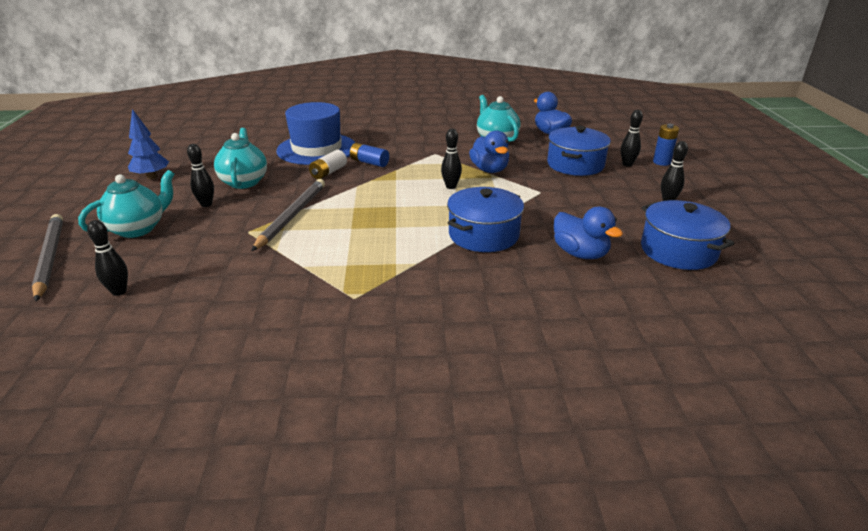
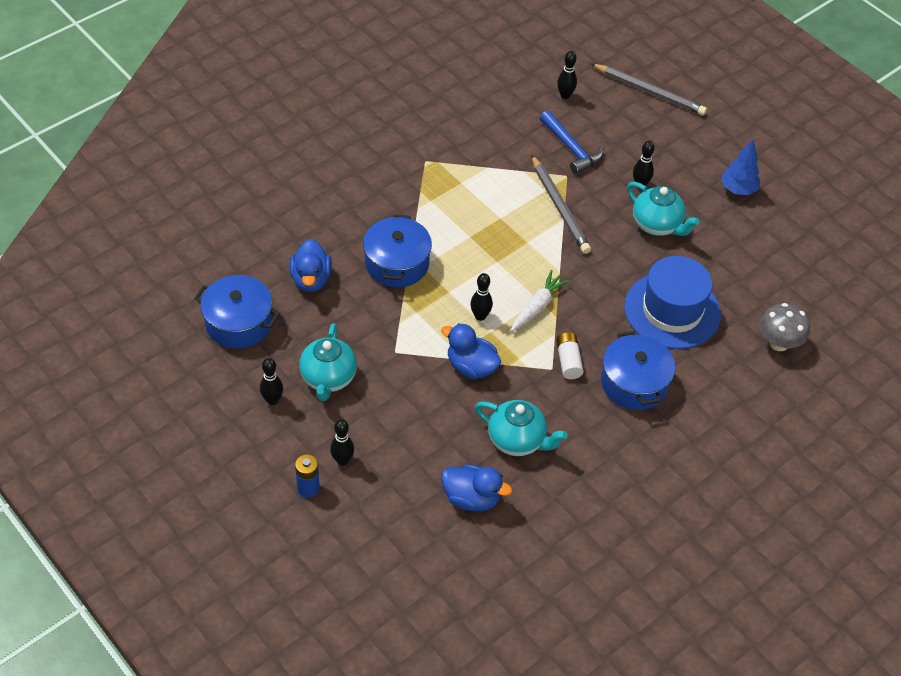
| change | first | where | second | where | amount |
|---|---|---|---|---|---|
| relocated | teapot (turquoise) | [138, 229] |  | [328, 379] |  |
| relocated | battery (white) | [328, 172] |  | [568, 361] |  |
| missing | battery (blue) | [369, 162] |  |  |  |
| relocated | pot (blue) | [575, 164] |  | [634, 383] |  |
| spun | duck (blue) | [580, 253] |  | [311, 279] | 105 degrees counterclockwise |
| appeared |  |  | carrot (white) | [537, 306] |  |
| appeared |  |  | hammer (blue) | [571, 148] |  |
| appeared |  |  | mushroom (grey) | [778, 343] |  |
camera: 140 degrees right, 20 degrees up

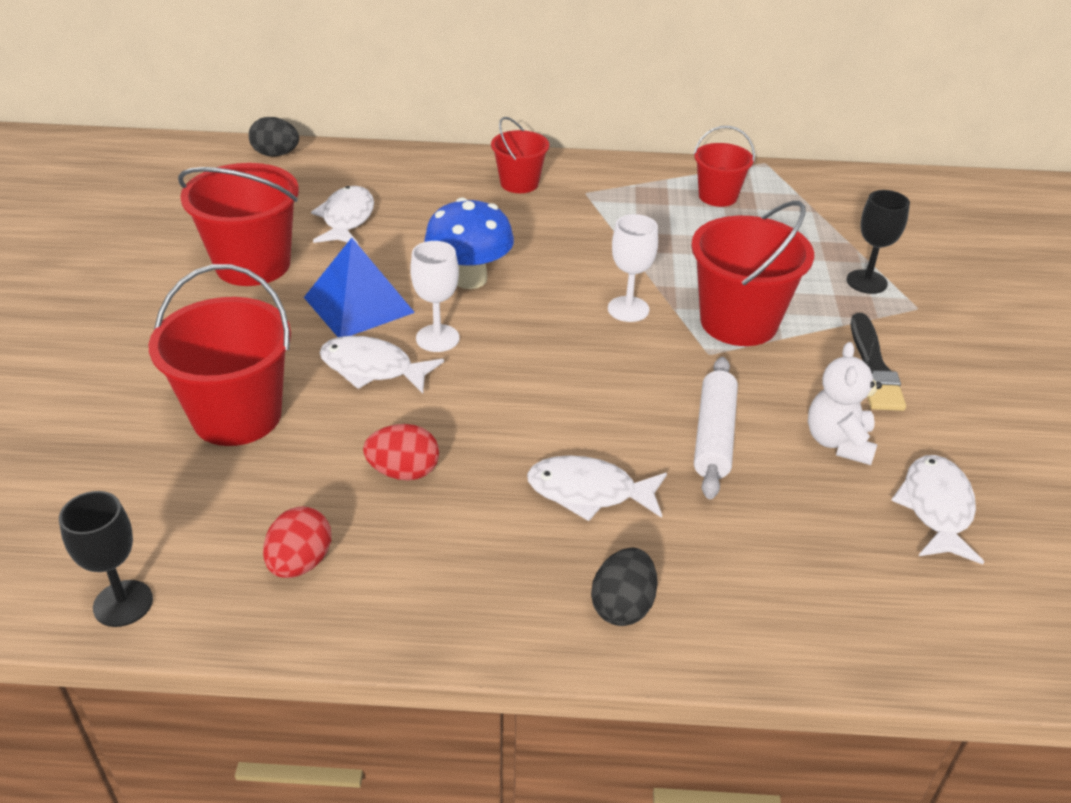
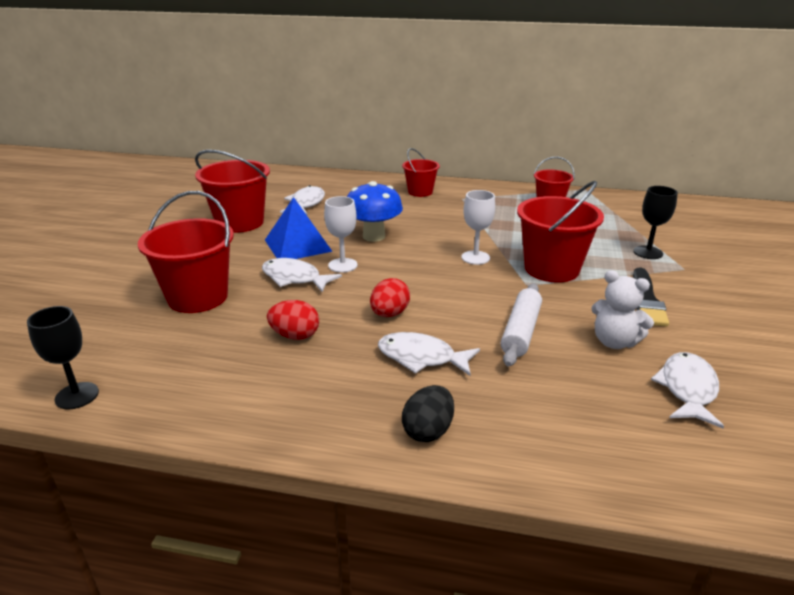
| change | first | where | second | where | amount |
|---|---|---|---|---|---|
| missing | egg (black) | [276, 154] |  |  |  |
| relocated | egg (red) | [300, 563] |  | [389, 314] |  |
| spun | teddy bear (white) | [838, 442] |  | [614, 342] | 75 degrees counterclockwise |
camera: 10 degrees right, 10 degrees down

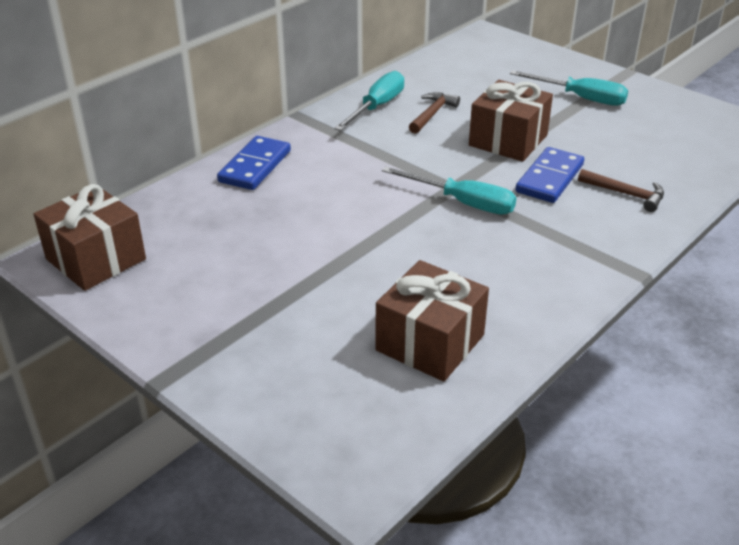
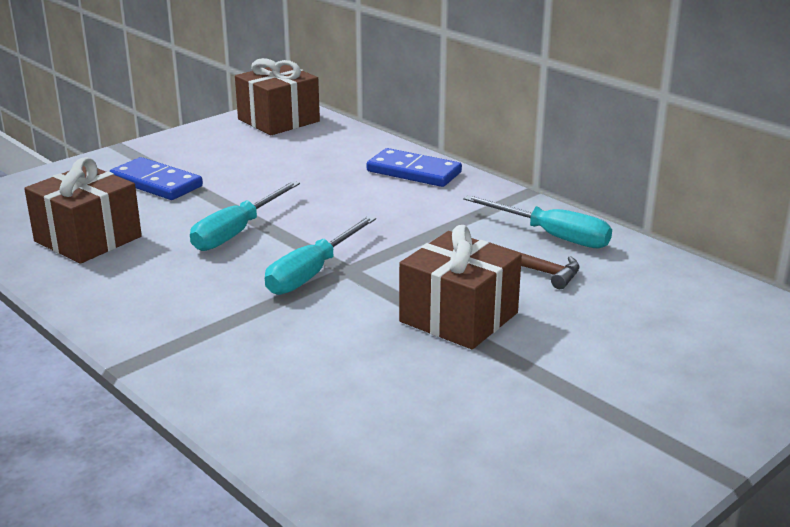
| change | first | where | second | where | amount |
|---|---|---|---|---|---|
| relocated | screwdriver (turquoise) | [580, 98] |  | [237, 232] |  |
| relocated | domino (blue) | [549, 178] |  | [156, 183] |  |
| missing | hammer (brown) | [625, 194] |  |  |  |
camera: 95 degrees right, 10 degrees down

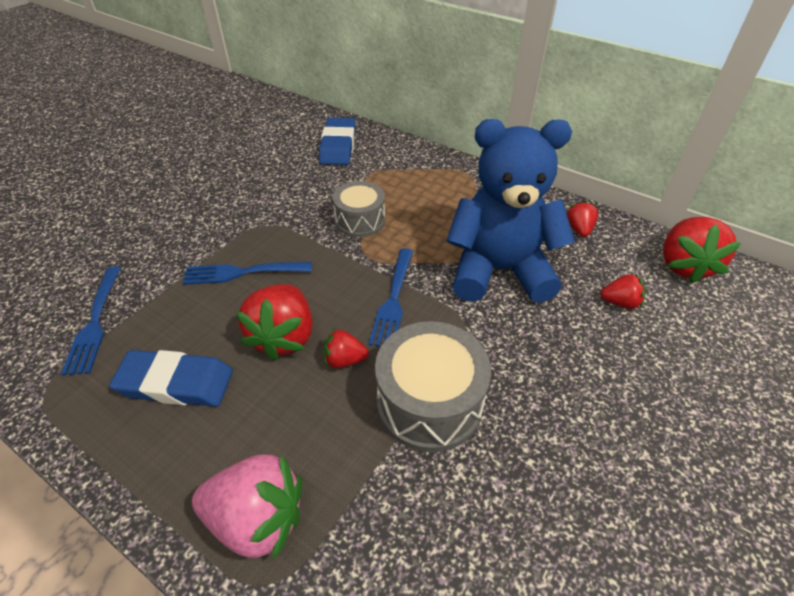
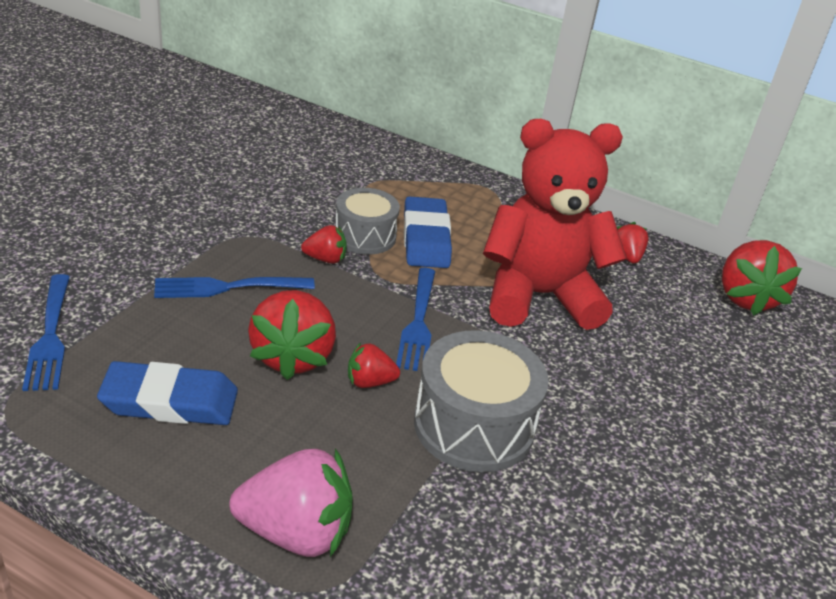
| change | first | where | second | where | amount |
|---|---|---|---|---|---|
| relocated | eraser (blue) | [338, 146] |  | [426, 238] |  |
| colour | teddy bear (blue) | [499, 270] | teddy bear (red) | [539, 296] |  |
| relocated | strawberry (red) | [620, 302] |  | [325, 259] |  |
camera: 10 degrees left, 10 degrees down

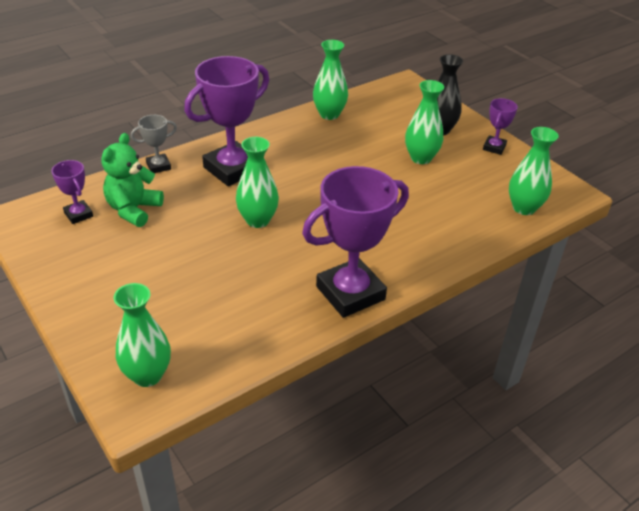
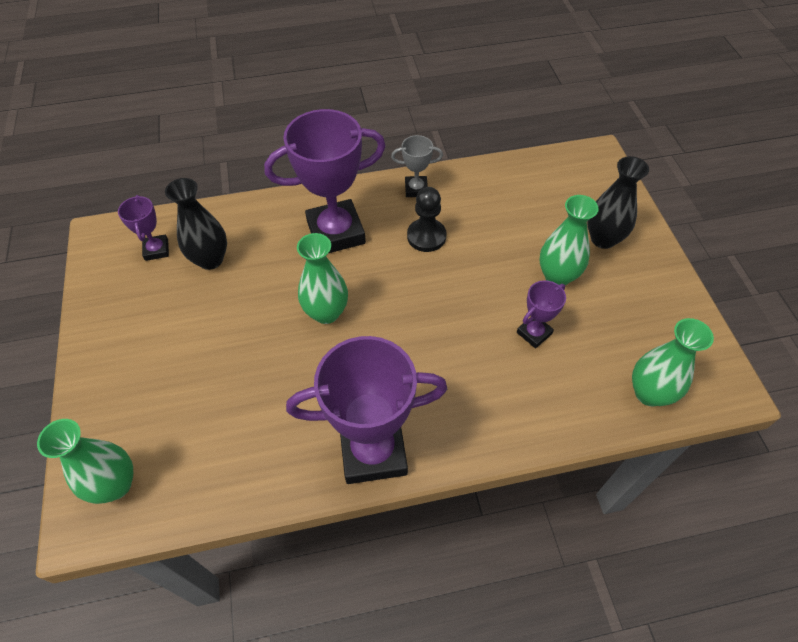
| change | first | where | second | where | amount |
|---|---|---|---|---|---|
| exchanged | teddy bear (green) | [133, 210] | vase (black) | [210, 259] |  |
| relocated | trophy (grey) | [158, 166] |  | [416, 189] |  |
| missing | vase (green) | [329, 114] |  |  |  |
| relocated | trophy (purple) | [494, 147] |  | [534, 333] |  |
| appeared |  |  | pawn (black) | [426, 236] |  |
camera: 25 degrees right, 15 degrees up

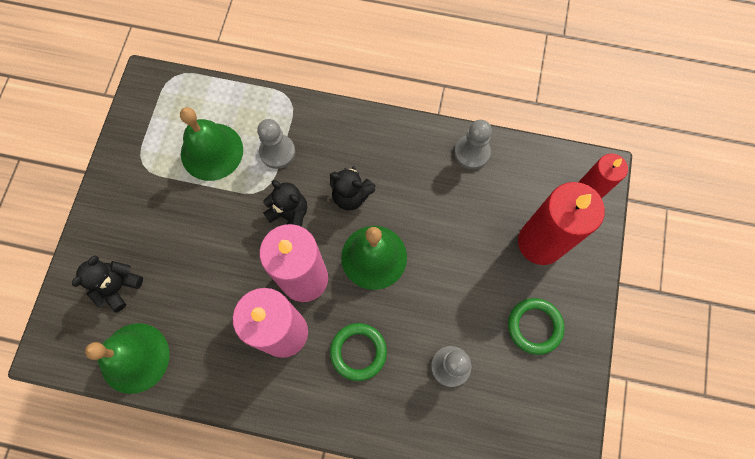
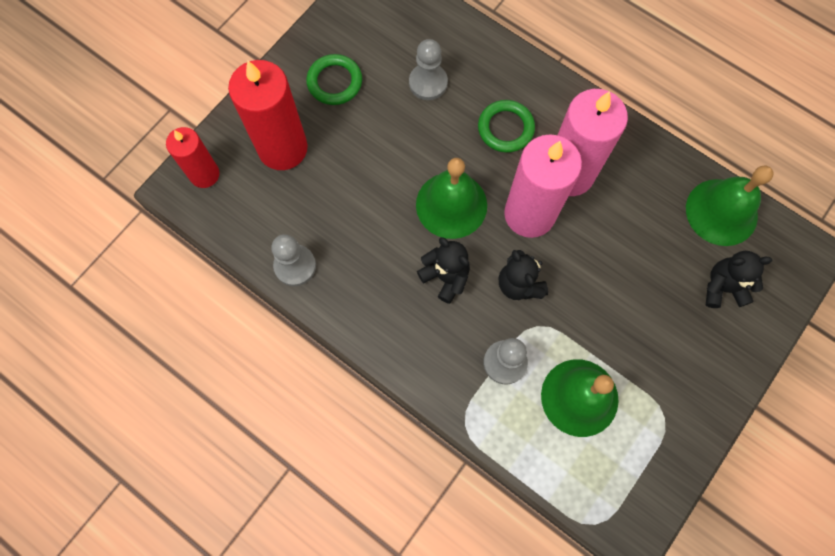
| change | first | where | second | where | amount |
|---|---|---|---|---|---|
| spun | teddy bear (black) | [118, 287] |  | [723, 287] | 150 degrees counterclockwise |
camera: 155 degrees left, 0 degrees up

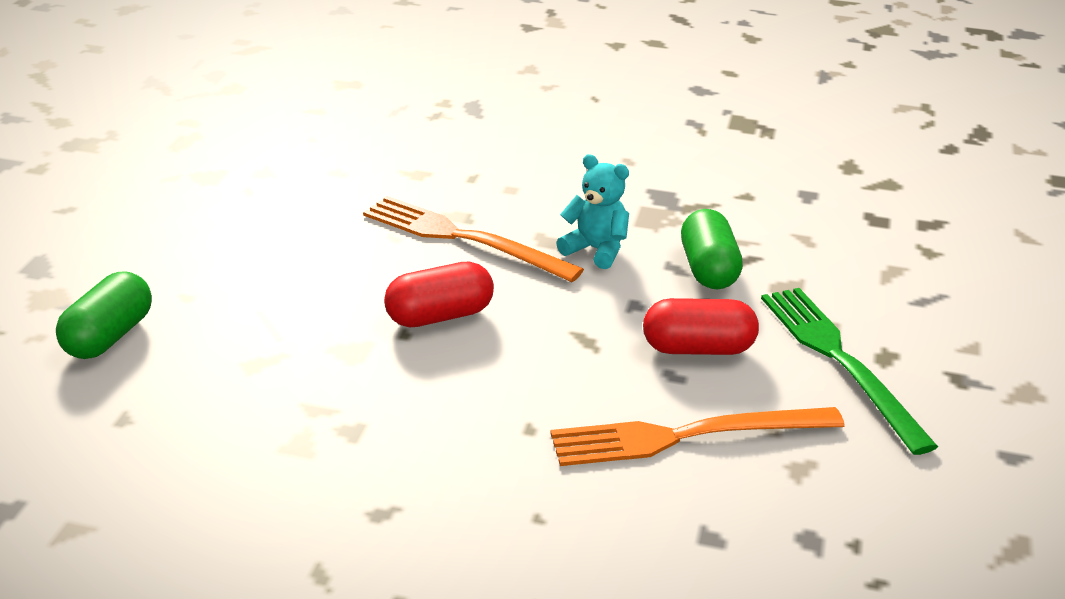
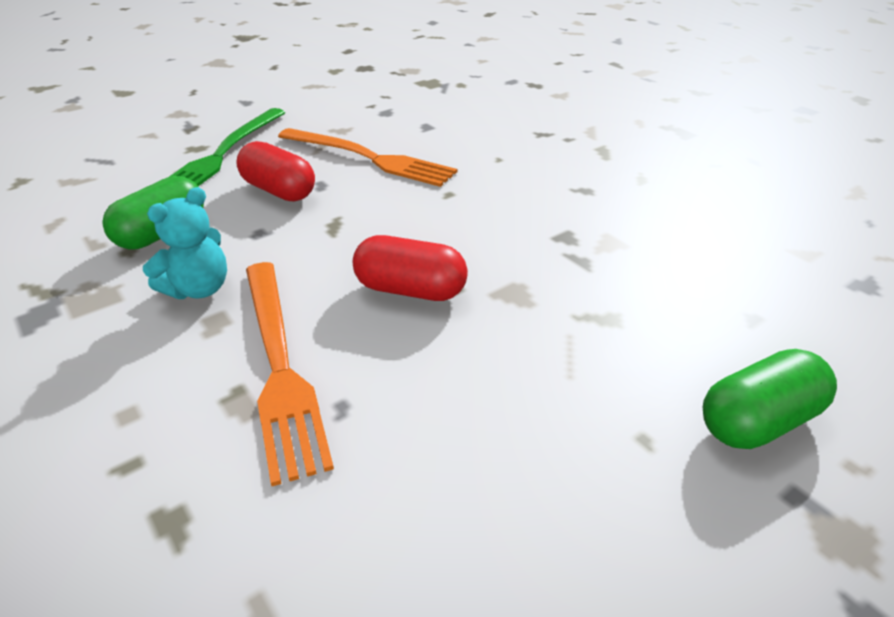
| change | first | where | second | where | amount |
|---|---|---|---|---|---|
| spun | teddy bear (turquoise) | [596, 250] |  | [199, 289] | 120 degrees counterclockwise |
camera: 140 degrees left, 5 degrees up

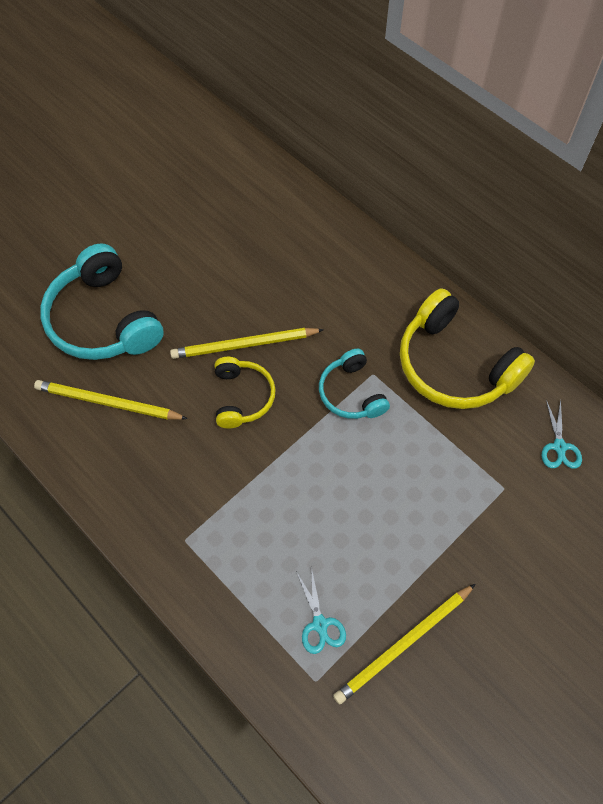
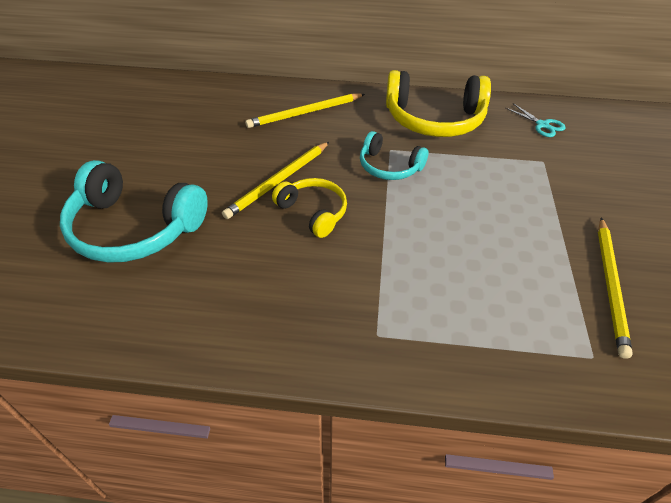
| change | first | where | second | where | amount |
|---|---|---|---|---|---|
| relocated | pencil (yellow) | [108, 402] |  | [305, 113] |  |
| missing | scissors (turquoise) | [320, 624] |  |  |  |
camera: 40 degrees left, 15 degrees down

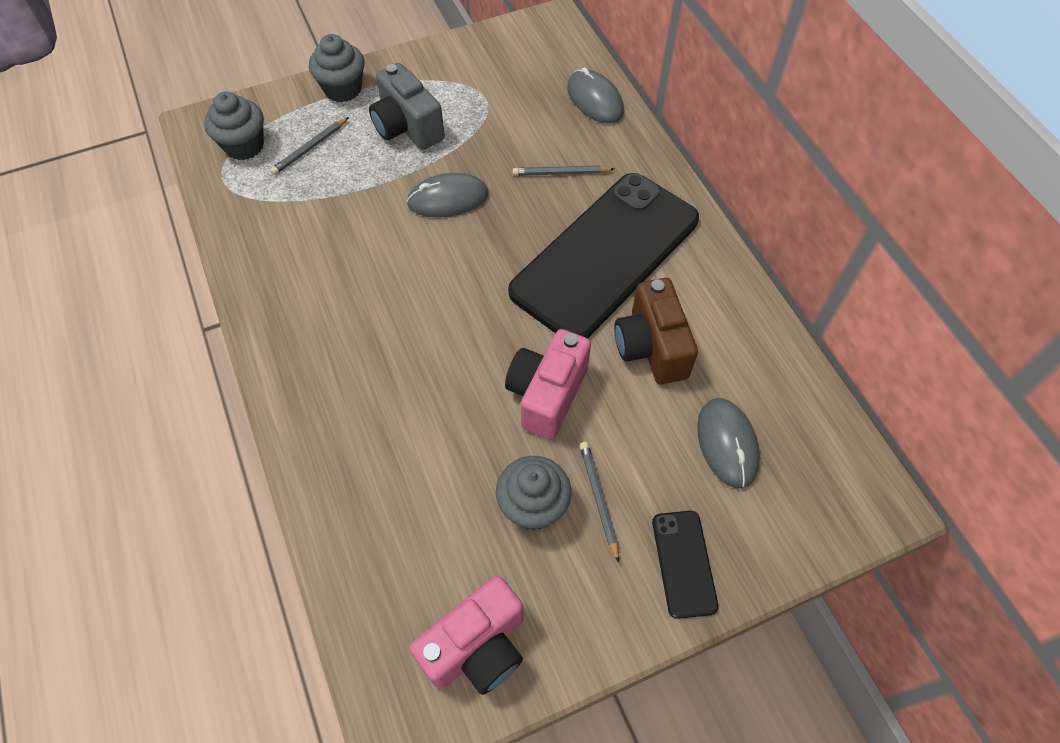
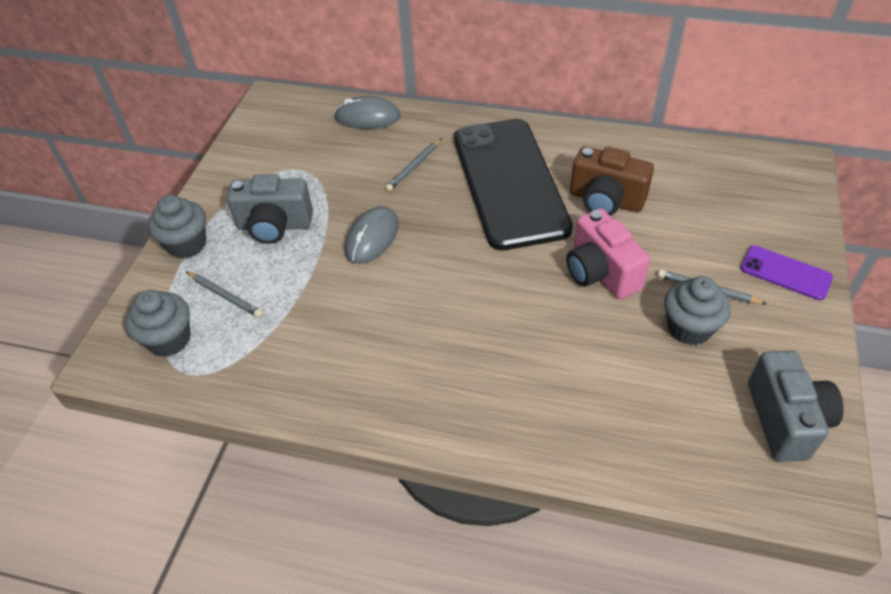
| change | first | where | second | where | amount |
|---|---|---|---|---|---|
| spun | pencil (grey) | [310, 148] |  | [225, 296] | 45 degrees counterclockwise |
| colour | camera (pink) | [477, 647] | camera (grey) | [785, 420] |  |
| colour | phone (black) | [684, 563] | phone (purple) | [785, 273] |  |
| missing | mouse (grey) | [727, 444] |  |  |  |
camera: 50 degrees left, 10 degrees down

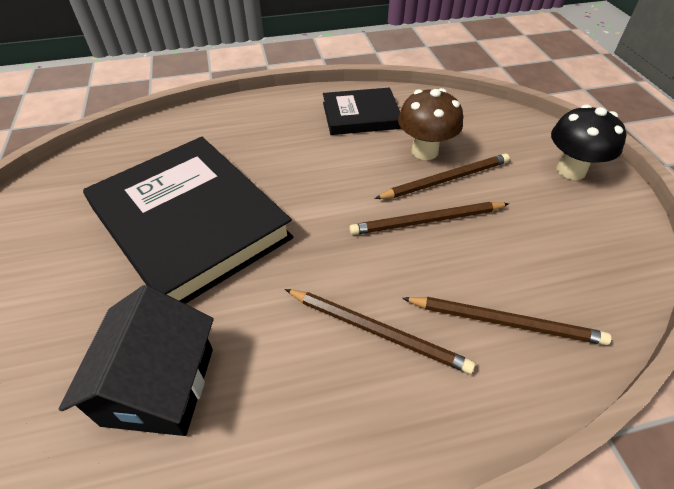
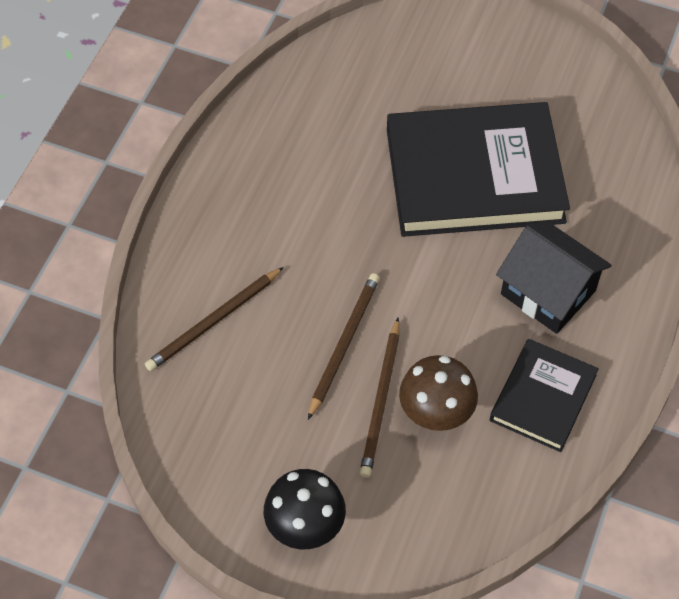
| change | first | where | second | where | amount |
|---|---|---|---|---|---|
| relocated | house (black) | [159, 386] |  | [548, 292] |  |
| missing | pencil (brown) | [377, 331] |  |  |  |
camera: 125 degrees right, 10 degrees up

